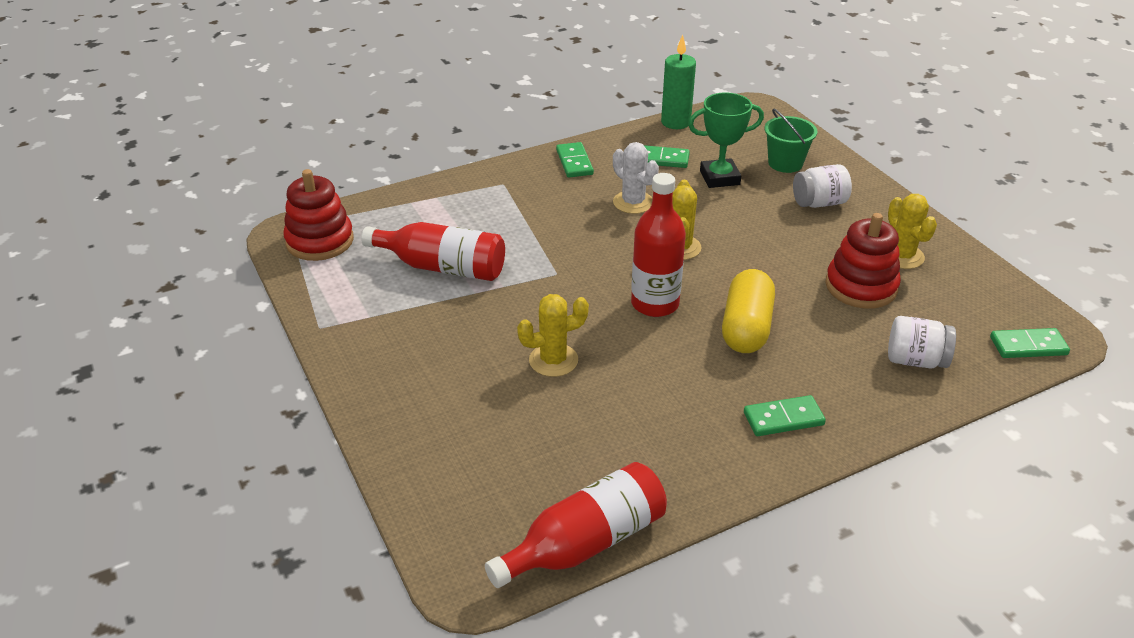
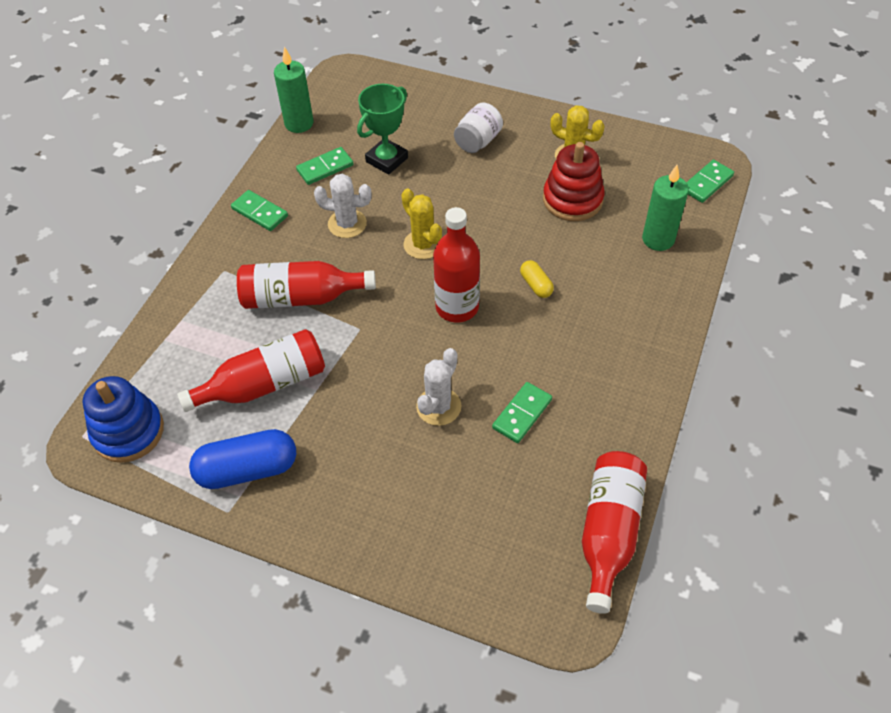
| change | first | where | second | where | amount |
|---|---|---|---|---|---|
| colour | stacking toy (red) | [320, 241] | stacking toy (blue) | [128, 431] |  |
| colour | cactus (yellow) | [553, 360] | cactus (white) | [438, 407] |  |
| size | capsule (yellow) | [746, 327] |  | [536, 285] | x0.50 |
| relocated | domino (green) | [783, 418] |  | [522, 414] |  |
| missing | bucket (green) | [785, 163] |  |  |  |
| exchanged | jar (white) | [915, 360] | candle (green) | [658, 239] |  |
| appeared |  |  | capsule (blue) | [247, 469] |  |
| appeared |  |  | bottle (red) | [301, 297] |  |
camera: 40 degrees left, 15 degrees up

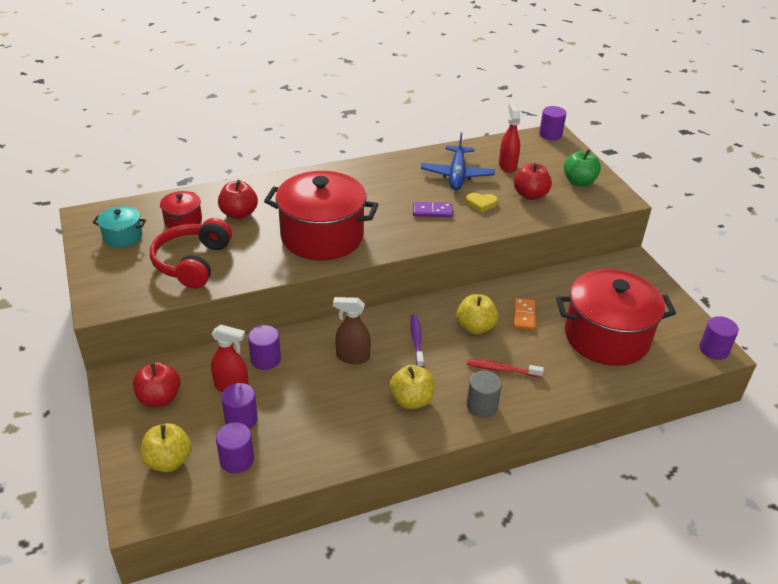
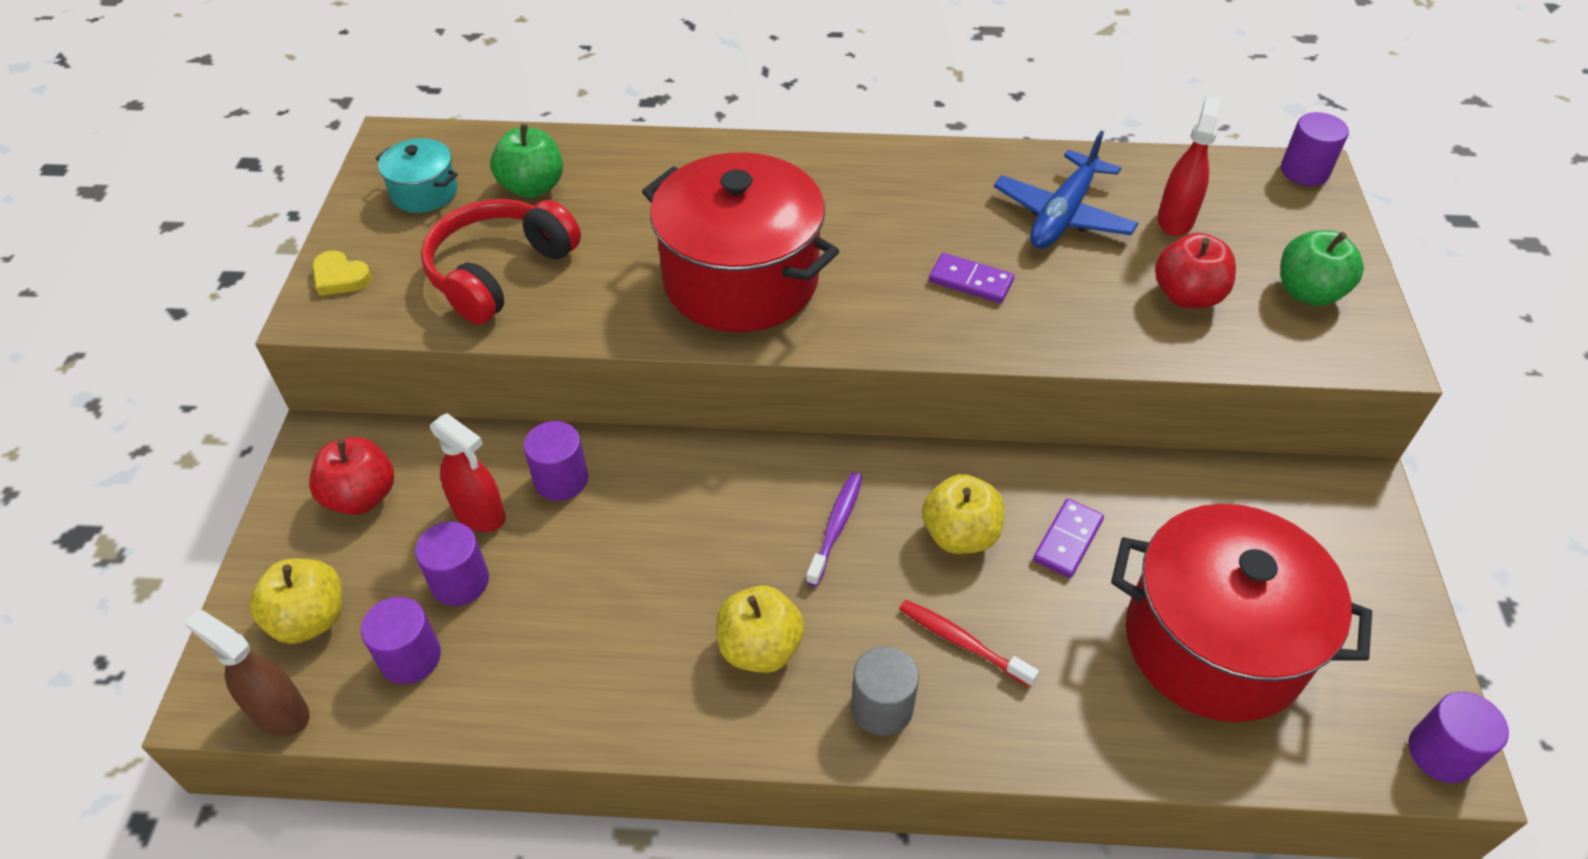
| change | first | where | second | where | amount |
|---|---|---|---|---|---|
| exchanged | pot (red) | [183, 220] | apple (green) | [532, 187] |  |
| missing | apple (red) | [239, 214] |  |  |  |
| relocated | spray bottle (brown) | [352, 357] |  | [280, 712] |  |
| relocated | heart (yellow) | [481, 204] |  | [340, 277] |  |
| colour | domino (orange) | [524, 315] | domino (purple) | [1068, 540] |  |
camera: 25 degrees right, 10 degrees up

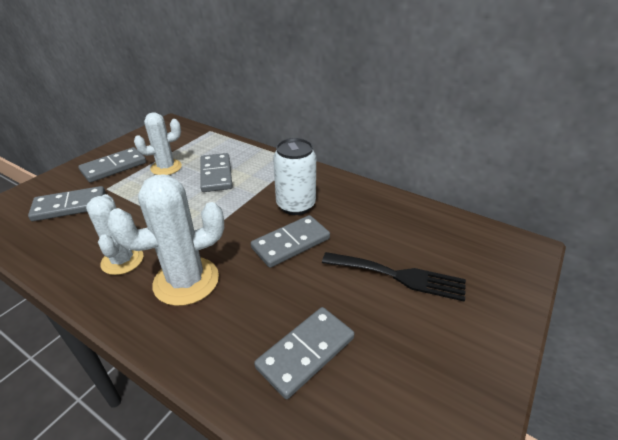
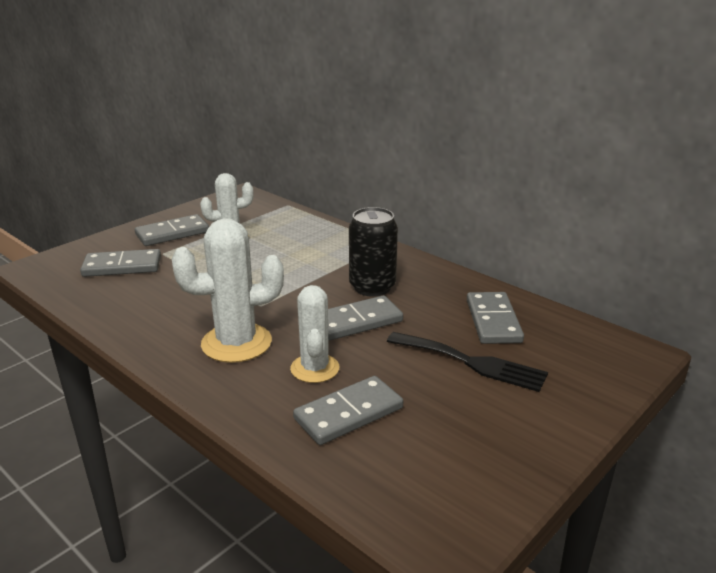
| change | first | where | second | where | amount |
|---|---|---|---|---|---|
| relocated | cactus (white) | [122, 260] |  | [315, 368] |  |
| relocated | domino (grey) | [216, 174] |  | [493, 321] |  |
| colour | can (white) | [296, 205] | can (black) | [372, 287] |  |
camera: 10 degrees right, 10 degrees down

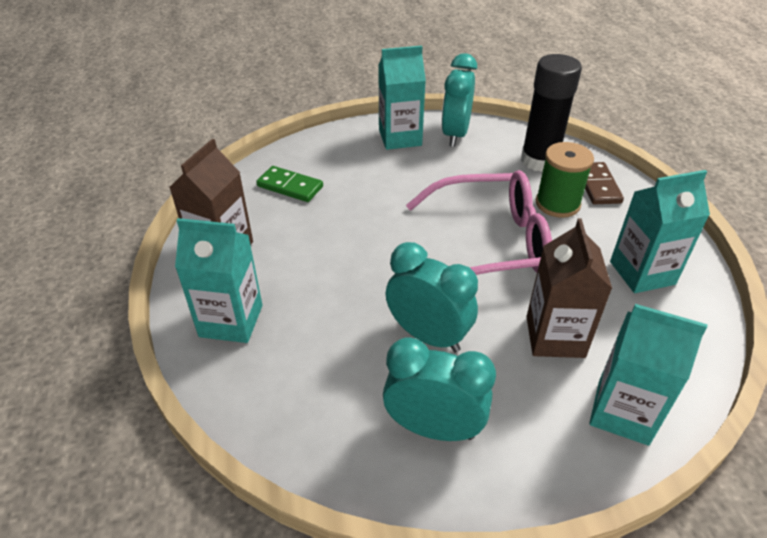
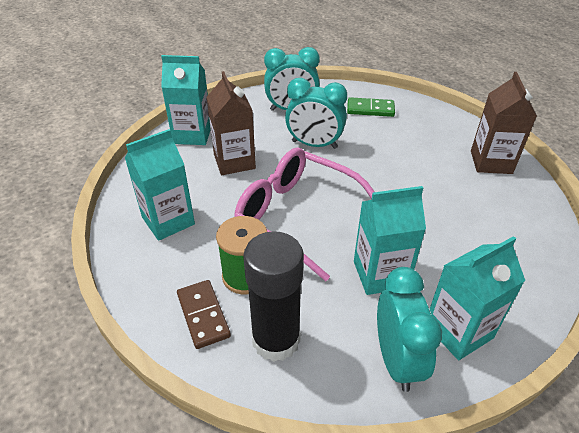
| change | first | where | second | where | amount |
|---|---|---|---|---|---|
| relocated | carton (turquoise) | [231, 321] |  | [380, 274] |  |
| relocated | domino (green) | [290, 186] |  | [370, 109] |  |
| spun | glasses (pink) | [490, 243] |  | [297, 216] | 60 degrees clockwise |
camera: 160 degrees right, 0 degrees up

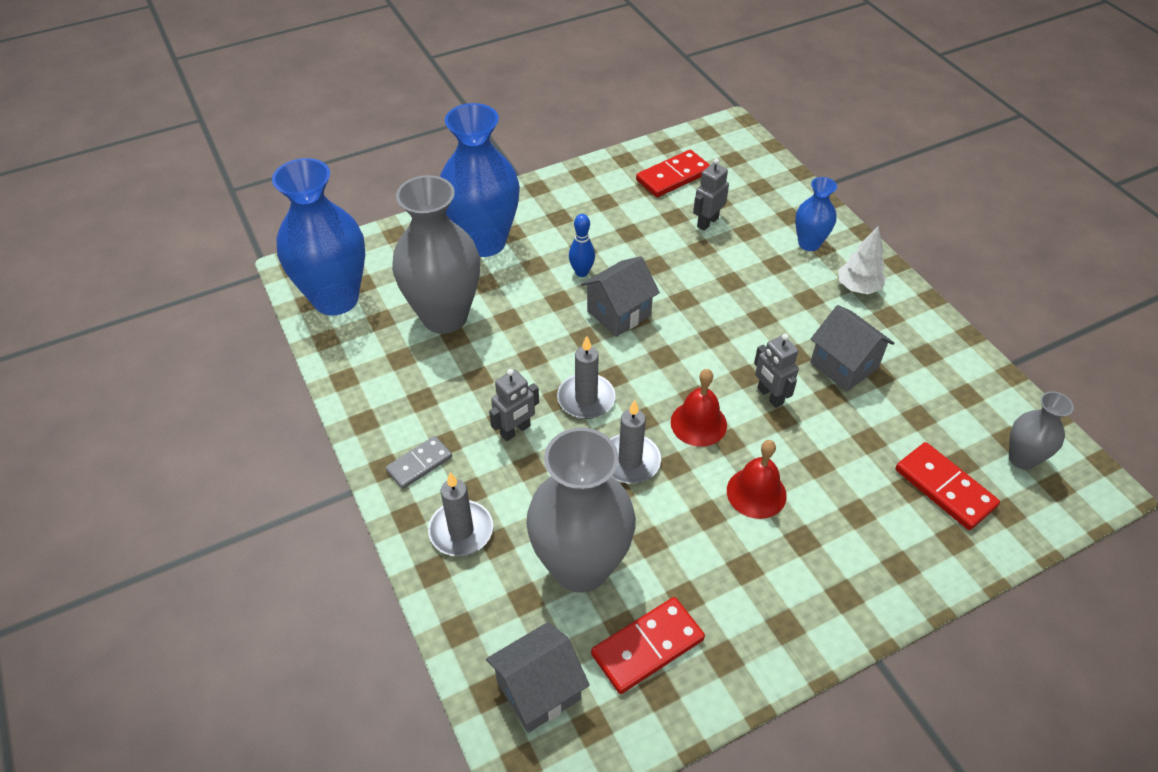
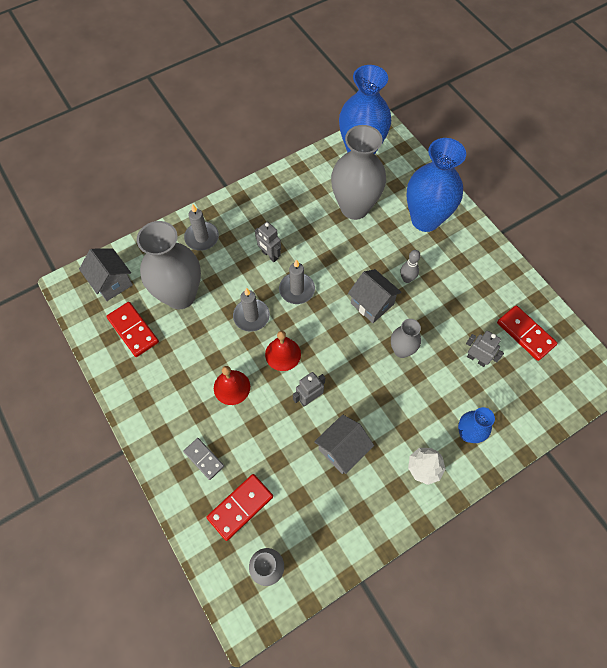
| change | first | where | second | where | amount |
|---|---|---|---|---|---|
| relocated | domino (grey) | [419, 464] |  | [204, 459] |  |
| colour | bowling pin (blue) | [581, 272] | bowling pin (grey) | [407, 279] |  |
| appeared |  |  | vase (grey) | [401, 350] |  |
camera: 85 degrees right, 15 degrees up

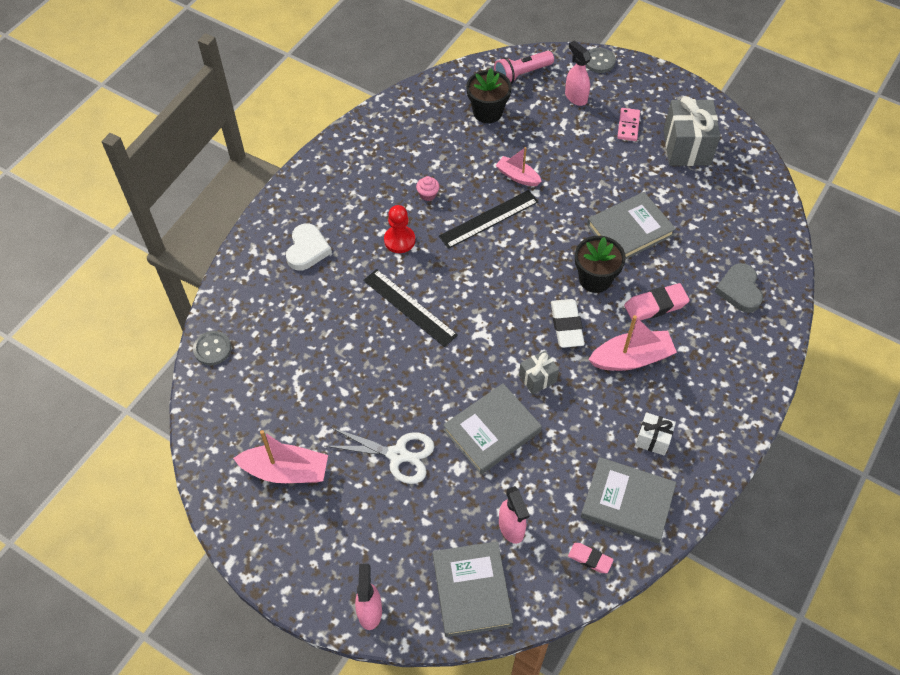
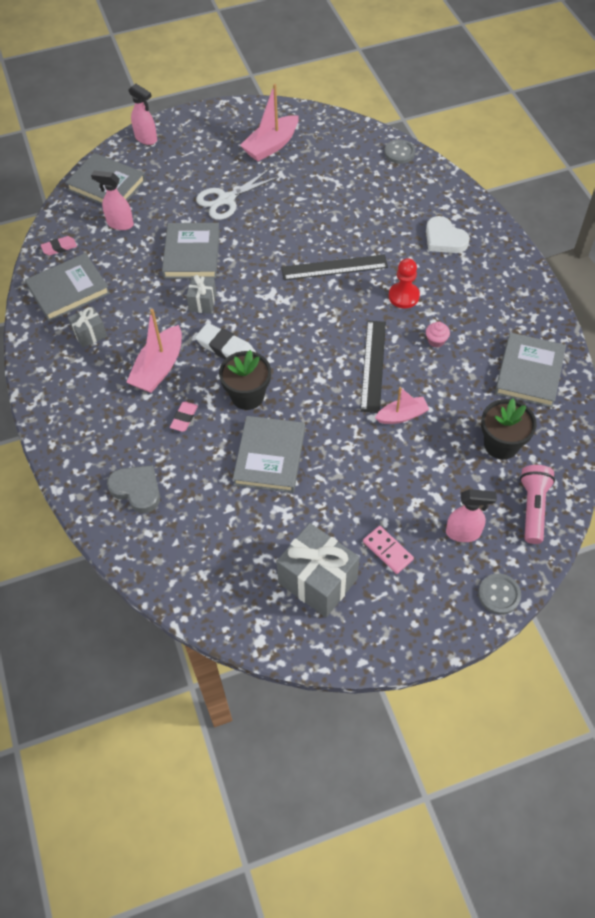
| change | first | where | second | where | amount |
|---|---|---|---|---|---|
| size | eraser (pink) | [655, 305] |  | [184, 418] | x0.61 |
| colour | gift (white) | [653, 439] | gift (grey) | [90, 334] |  |
| appeared |  |  | book (grey) | [529, 373] |  |
camera: 130 degrees right, 0 degrees up

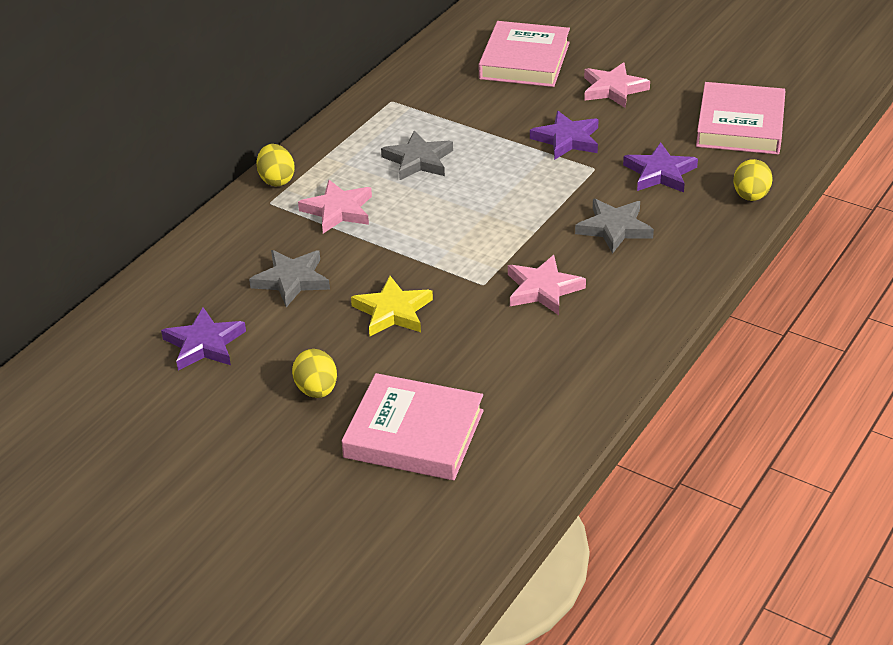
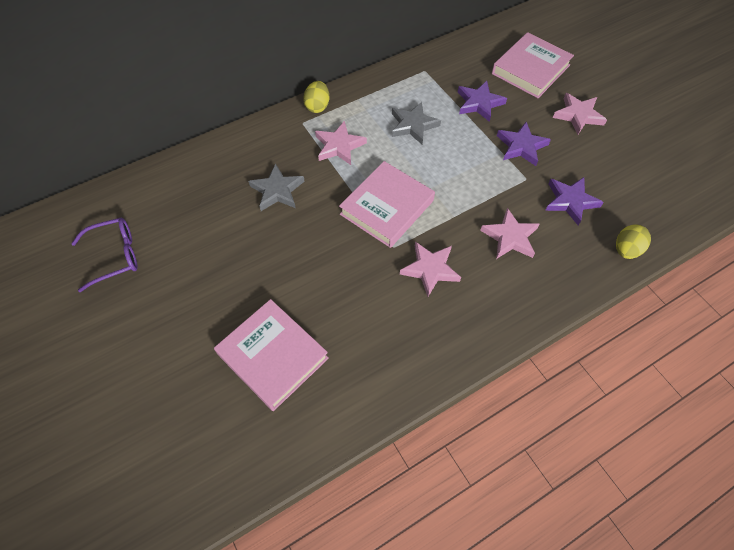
| change | first | where | second | where | amount |
|---|---|---|---|---|---|
| relocated | star (purple) | [204, 344] |  | [479, 103] |  |
| missing | egg (yellow) | [317, 390] |  |  |  |
| missing | star (yellow) | [393, 311] |  |  |  |
| colour | star (grey) | [614, 228] | star (pink) | [510, 237] |  |
| relocated | book (pink) | [740, 125] |  | [387, 207] |  |
| appeared |  |  | glasses (purple) | [114, 256] |  |
camera: 25 degrees right, 20 degrees up

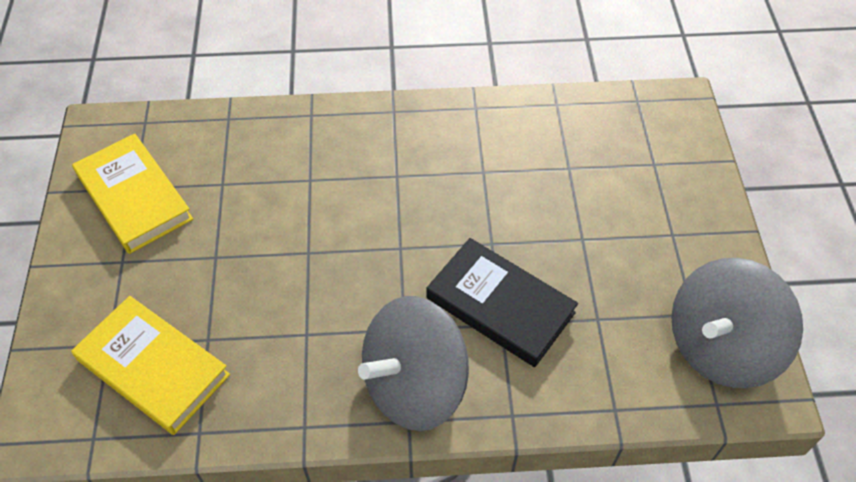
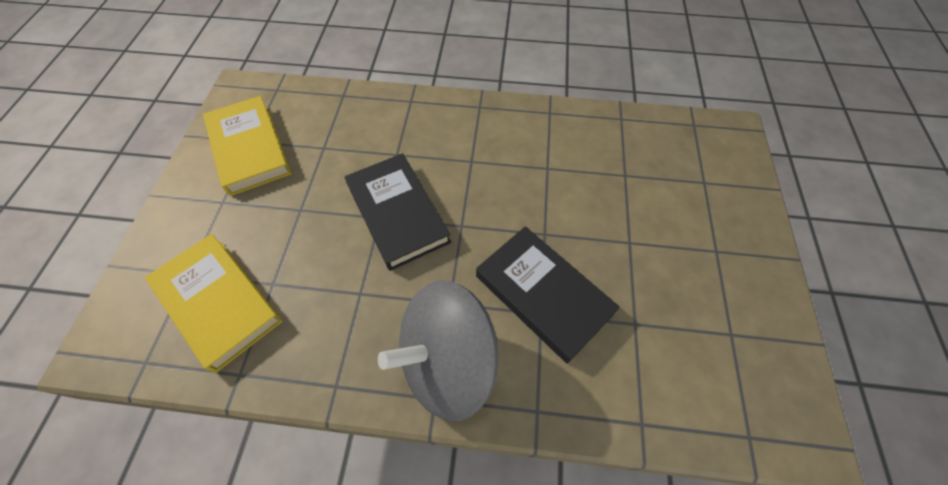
| change | first | where | second | where | amount |
|---|---|---|---|---|---|
| missing | spinning top (grey) | [720, 346] |  |  |  |
| appeared |  |  | book (black) | [398, 213] |  |
camera: 10 degrees right, 5 degrees up

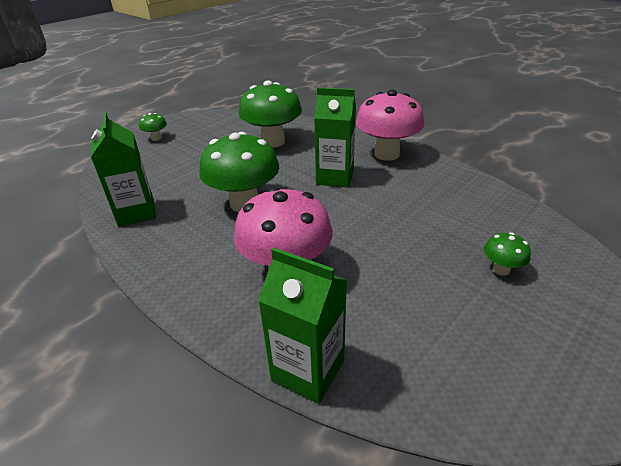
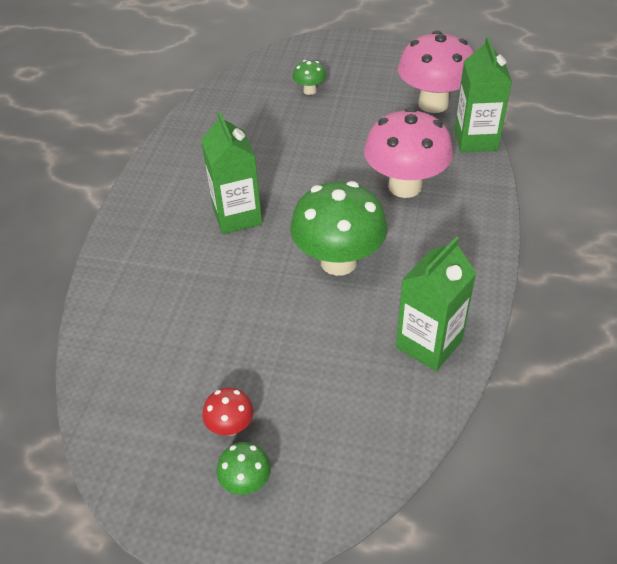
| change | first | where | second | where | amount |
|---|---|---|---|---|---|
| missing | mushroom (green) | [273, 142] |  |  |  |
| relocated | mushroom (pink) | [386, 154] |  | [433, 104] |  |
| appeared |  |  | mushroom (red) | [230, 426] |  |
camera: 120 degrees left, 10 degrees up

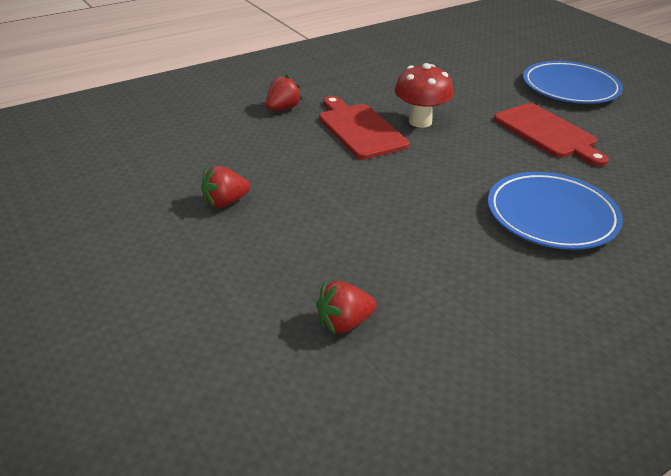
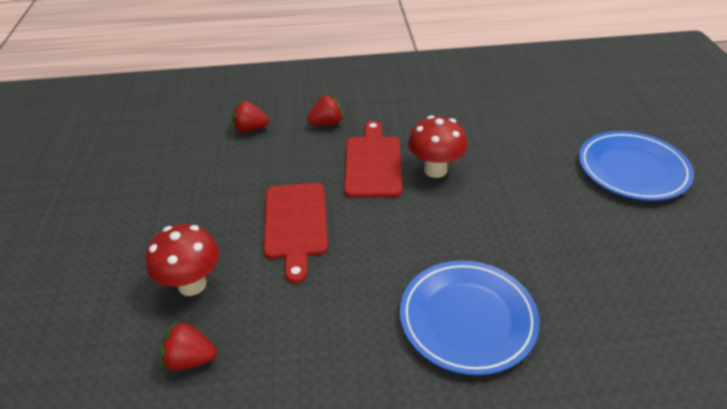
| change | first | where | second | where | amount |
|---|---|---|---|---|---|
| relocated | strawberry (red) | [225, 202] |  | [250, 129] |  |
| relocated | cutting board (red) | [547, 133] |  | [295, 224] |  |
| appeared |  |  | mushroom (red) | [192, 284] |  |
camera: 30 degrees right, 5 degrees up

